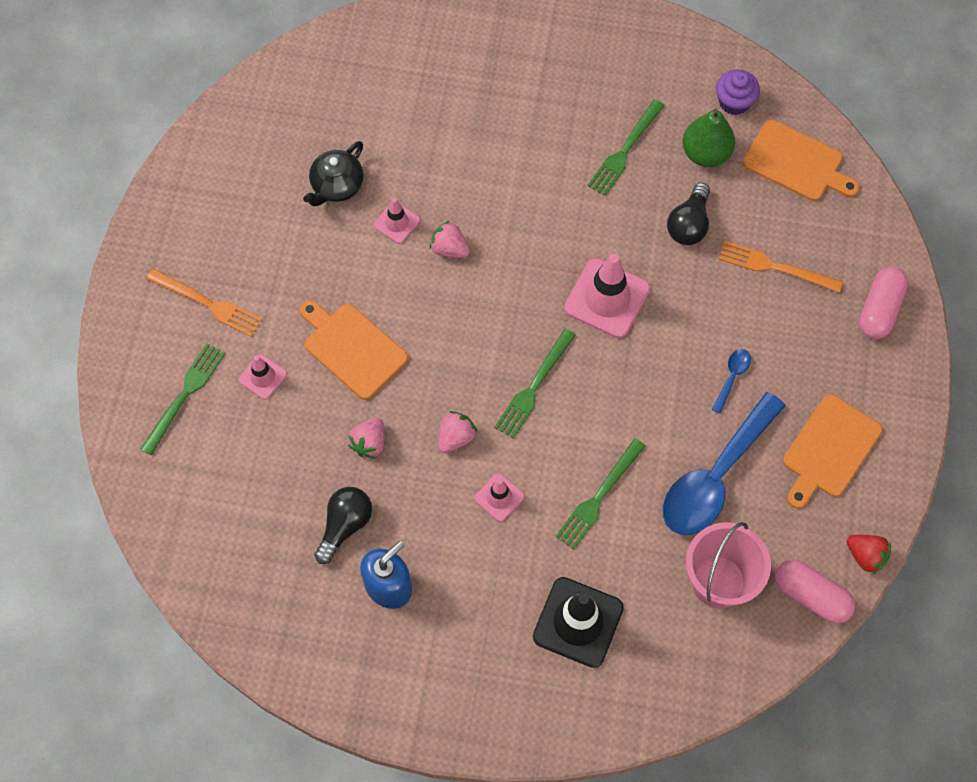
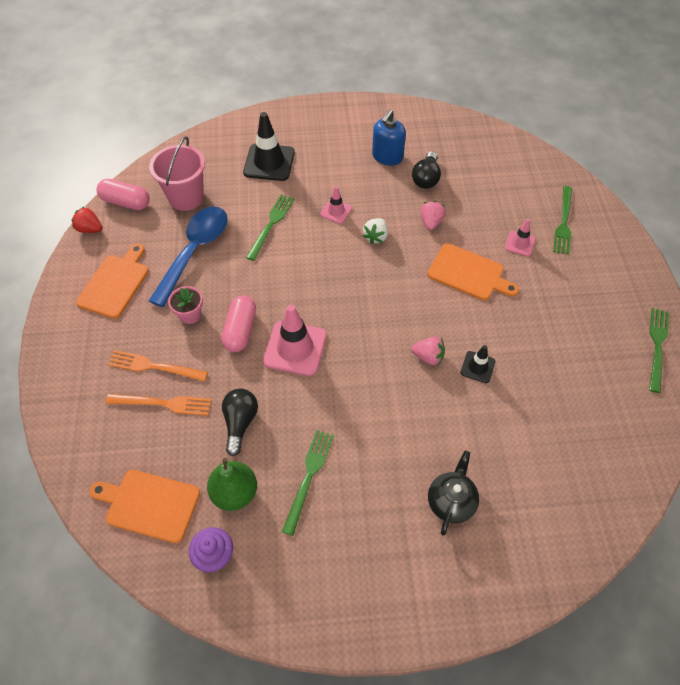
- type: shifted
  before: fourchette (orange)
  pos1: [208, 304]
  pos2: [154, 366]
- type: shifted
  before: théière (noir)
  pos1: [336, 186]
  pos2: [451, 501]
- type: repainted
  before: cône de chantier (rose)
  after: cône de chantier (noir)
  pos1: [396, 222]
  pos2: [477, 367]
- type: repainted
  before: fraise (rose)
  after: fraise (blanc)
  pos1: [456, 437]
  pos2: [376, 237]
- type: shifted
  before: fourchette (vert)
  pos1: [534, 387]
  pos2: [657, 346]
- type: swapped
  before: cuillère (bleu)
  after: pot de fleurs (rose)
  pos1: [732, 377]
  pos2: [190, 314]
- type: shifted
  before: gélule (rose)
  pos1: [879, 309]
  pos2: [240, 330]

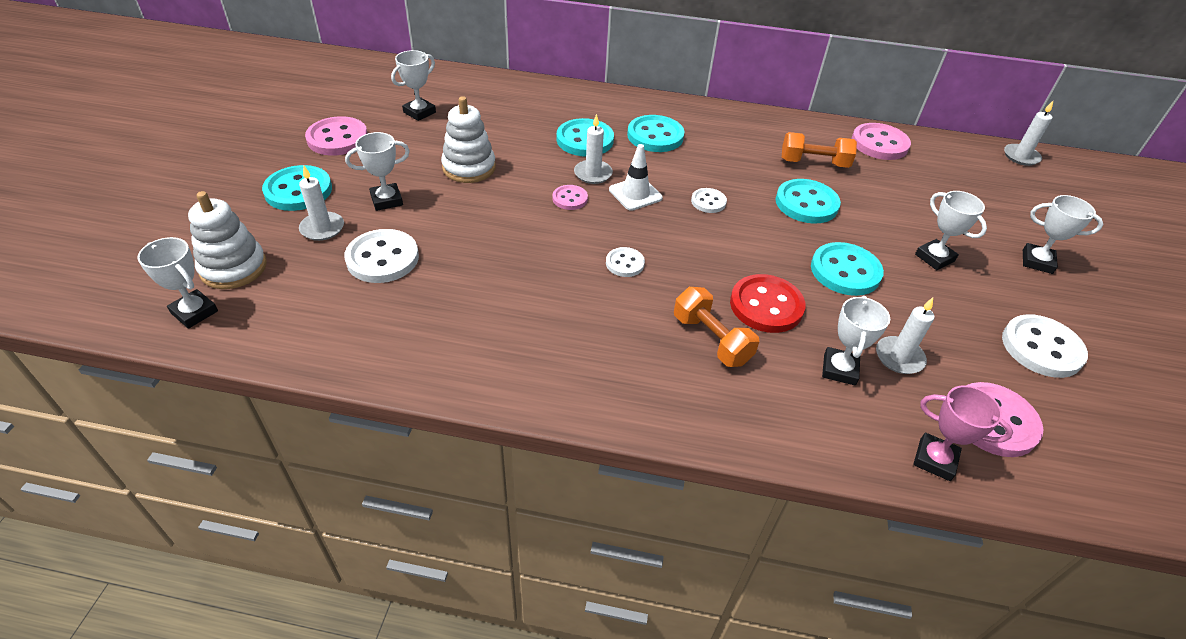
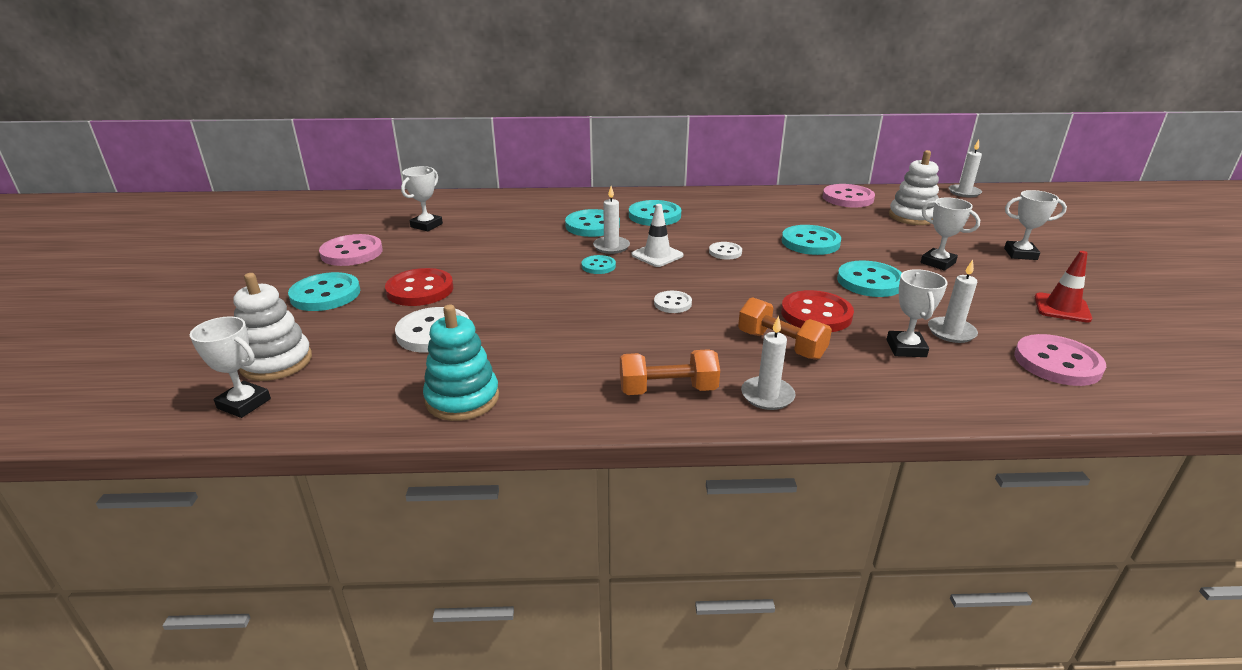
- type: shifted
  before: bougie (blanc)
  pos1: [322, 228]
  pos2: [767, 395]
- type: swapped
  before: trophée (blanc)
  after: bouton (rouge)
  pos1: [386, 200]
  pos2: [420, 290]
- type: shifted
  before: jouet à empiler (blanc)
  pos1: [469, 168]
  pos2: [912, 216]
- type: repainted
  before: bouton (rose)
  after: bouton (turquoise)
  pos1: [570, 199]
  pos2: [598, 266]
- type: shifted
  before: haltère (orange)
  pos1: [814, 163]
  pos2: [668, 390]
- type: gone
  before: trophée (rose)
  pos1: [934, 460]
- type: swapped
  before: bouton (blanc)
  after: cône de chantier (rouge)
  pos1: [1041, 348]
  pos2: [1062, 308]
- type: new
  after: jouet à empiler (turquoise)
  pos2: [462, 399]

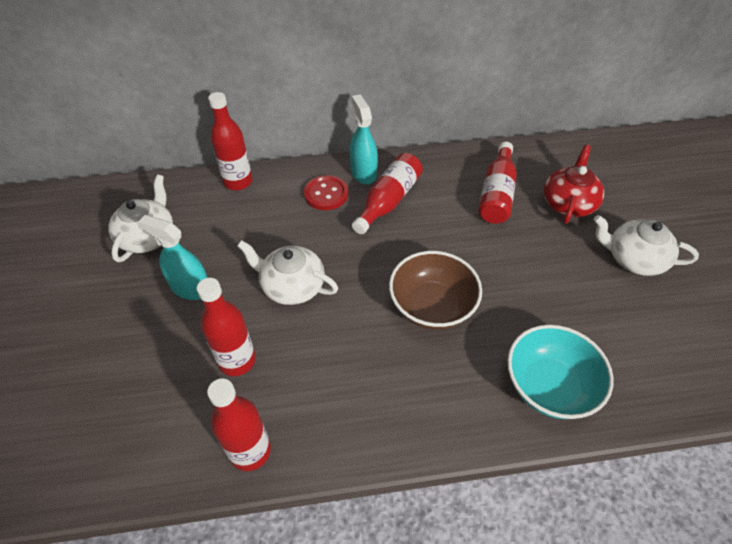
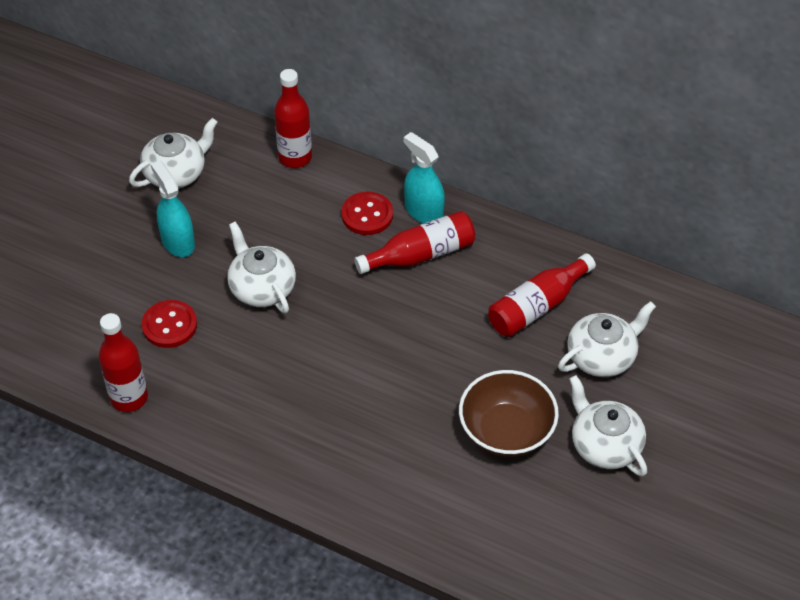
- type: swapped
  before: bouteille (rouge)
  after: bouton (rouge)
  pos1: [237, 360]
  pos2: [169, 325]
- type: rotated
  before: vaporisateur (turquoise)
  pos1: [363, 173]
  pos2: [423, 211]
  turn: -60
- type: shifted
  before: bol (marron)
  pos1: [432, 306]
  pos2: [506, 431]
- type: gone
  before: bol (turquoise)
  pos1: [549, 386]
- type: repainted
  before: théière (rouge)
  after: théière (blanc)
  pos1: [568, 203]
  pos2: [602, 356]

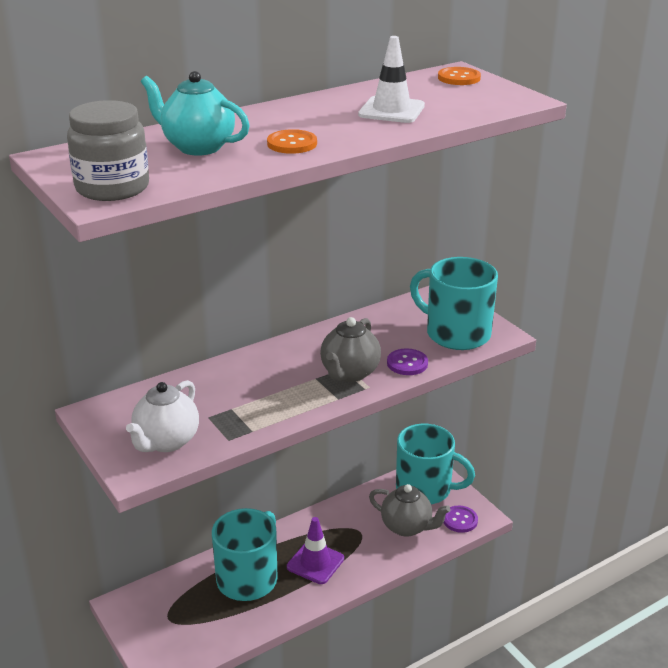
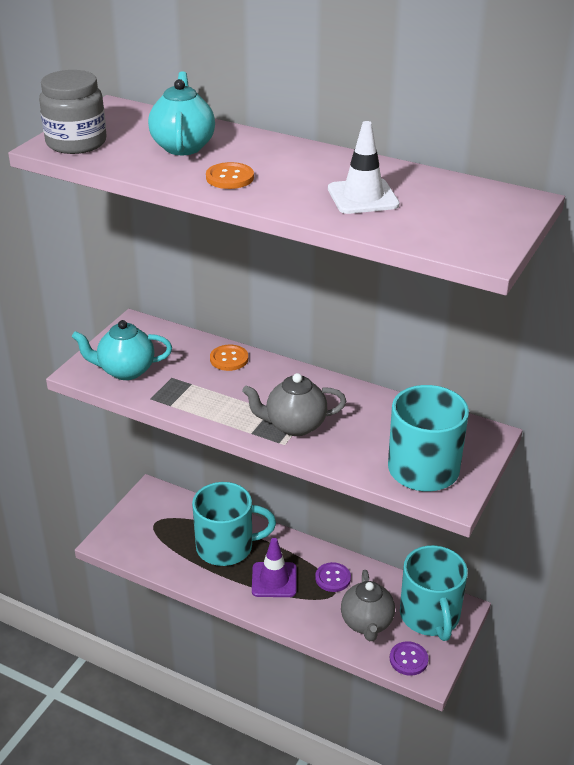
- type: repainted
  before: théière (blanc)
  after: théière (turquoise)
  pos1: [166, 442]
  pos2: [125, 371]
- type: shifted
  before: bouton (violet)
  pos1: [407, 363]
  pos2: [333, 578]
- type: shifted
  before: bouton (orange)
  pos1: [459, 78]
  pos2: [229, 359]

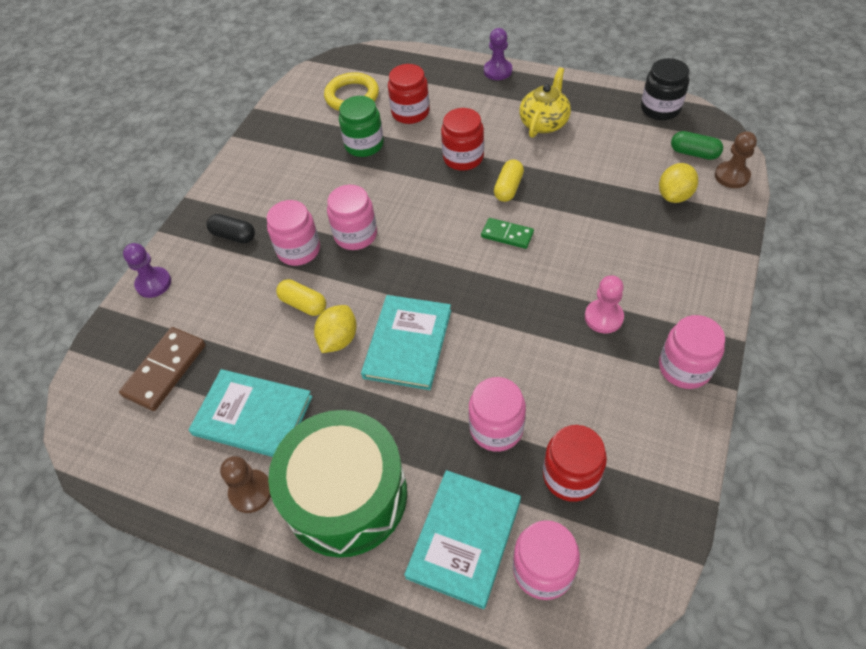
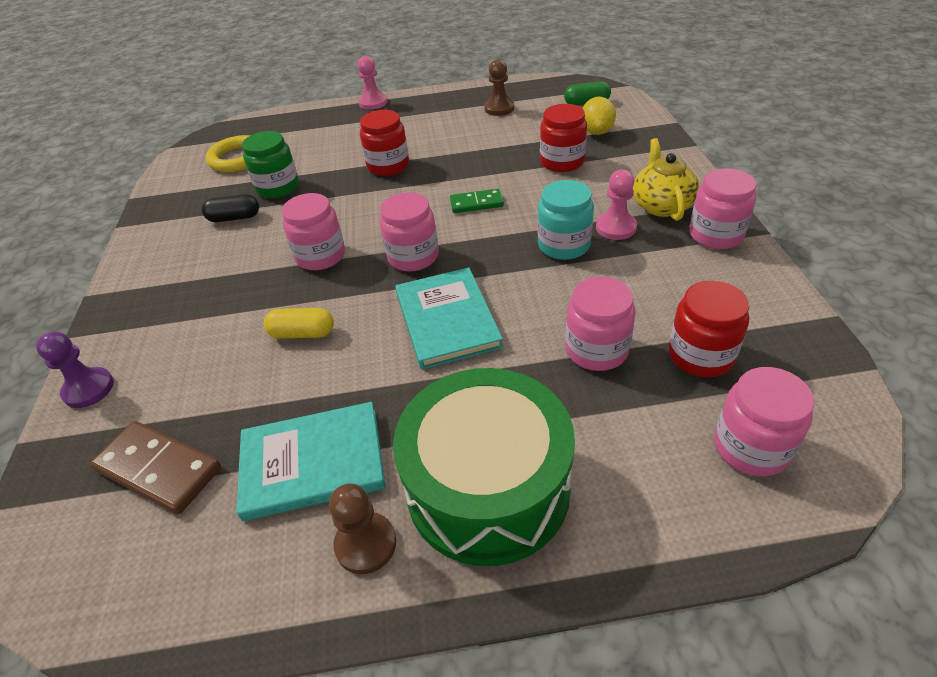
- type: rotated
  before: domino (marron)
  pos1: [165, 370]
  pos2: [158, 469]
  turn: -60
- type: shifted
  before: gélule (noir)
  pos1: [234, 235]
  pos2: [234, 218]
- type: shifted
  before: bocal (rose)
  pos1: [299, 250]
  pos2: [413, 257]
- type: gone
  before: citron (jaune)
  pos1: [338, 339]
- type: shifted
  before: bocal (rouge)
  pos1: [410, 112]
  pos2: [562, 162]
- type: gone
  before: livre (turquoise)
  pos1: [464, 538]
- type: repainted
  before: pion (violet)
  after: pion (rose)
  pos1: [497, 71]
  pos2: [373, 103]
- type: gone
  before: gélule (jaune)
  pos1: [508, 188]
- type: shifted
  before: théière (jaune)
  pos1: [544, 123]
  pos2: [661, 205]
- type: gone
  before: bocal (noir)
  pos1: [660, 109]
- type: shifted
  before: pion (marron)
  pos1: [732, 176]
  pos2: [499, 108]
- type: new
  after: bocal (turquoise)
  pos2: [564, 245]

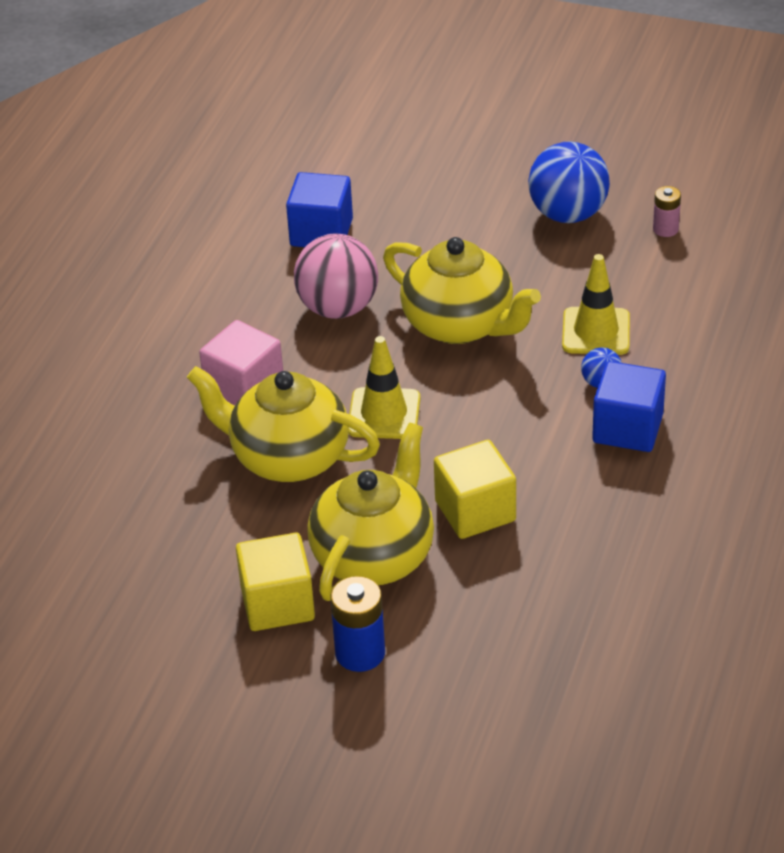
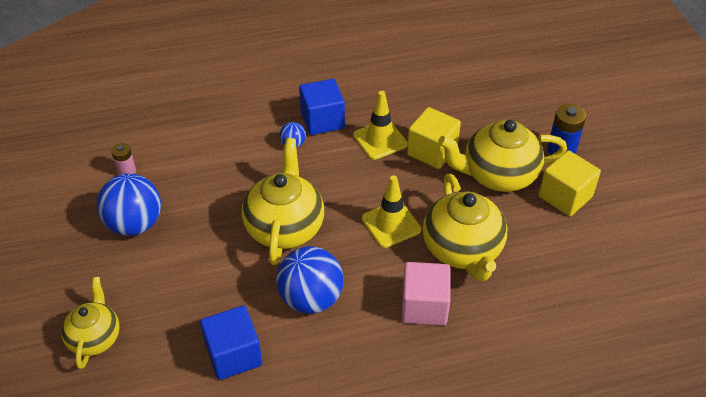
- type: repainted
  before: balle (rose)
  after: balle (bleu)
  pos1: [338, 308]
  pos2: [311, 299]
- type: shifted
  before: cône de chantier (jaune)
  pos1: [596, 332]
  pos2: [380, 140]
- type: new
  after: théière (jaune)
  pos2: [95, 338]

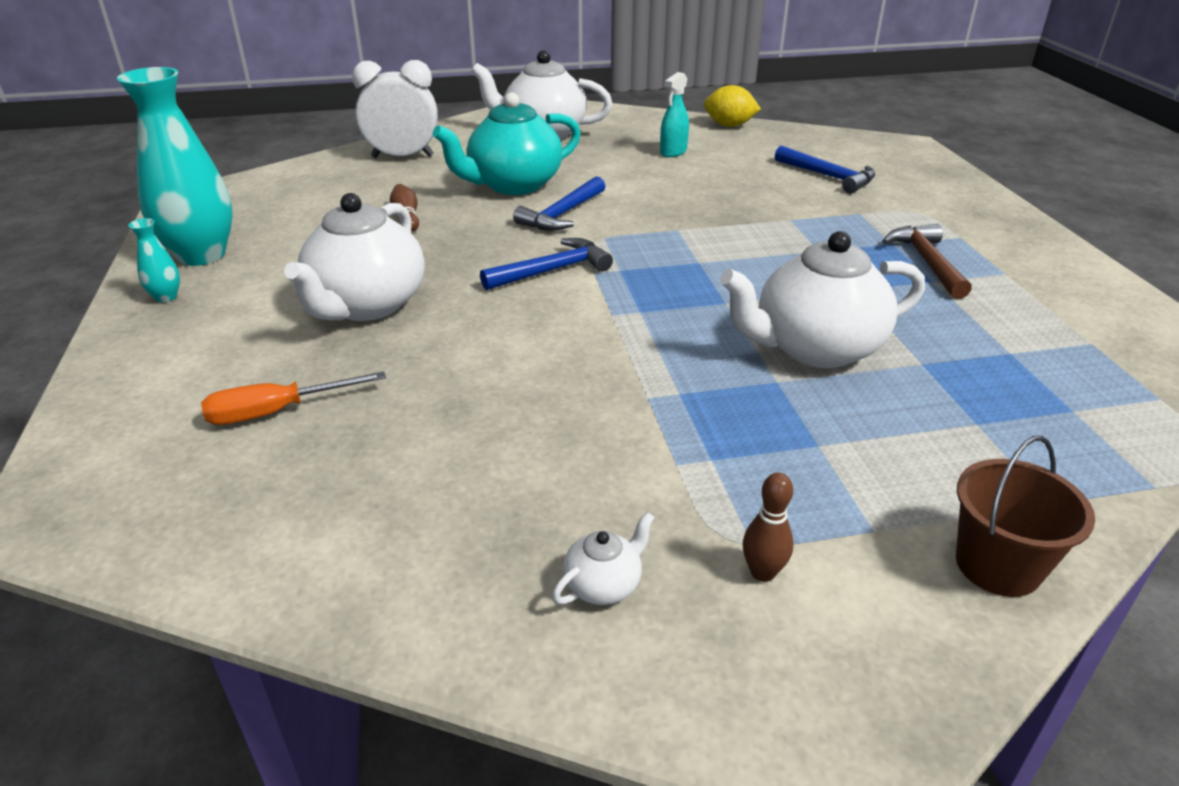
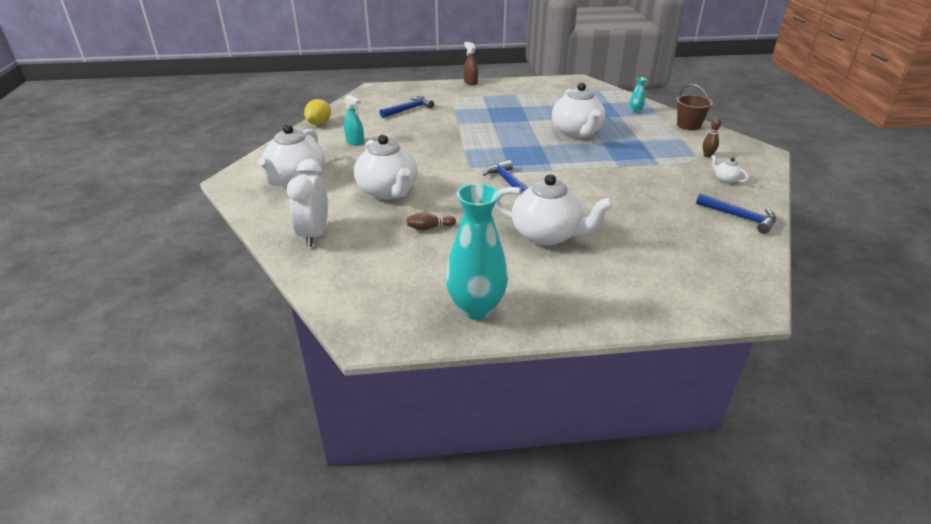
- type: shifted
  before: vase (turquoise)
  pos1: [166, 297]
  pos2: [635, 111]
- type: gone
  before: tournevis (orange)
  pos1: [277, 412]
- type: repainted
  before: théière (turquoise)
  after: théière (blanc)
  pos1: [513, 185]
  pos2: [388, 191]
- type: shifted
  before: marteau (bleu)
  pos1: [562, 214]
  pos2: [739, 217]
- type: gone
  before: marteau (marron)
  pos1: [927, 262]
- type: new
  after: vaporisateur (marron)
  pos2: [470, 82]

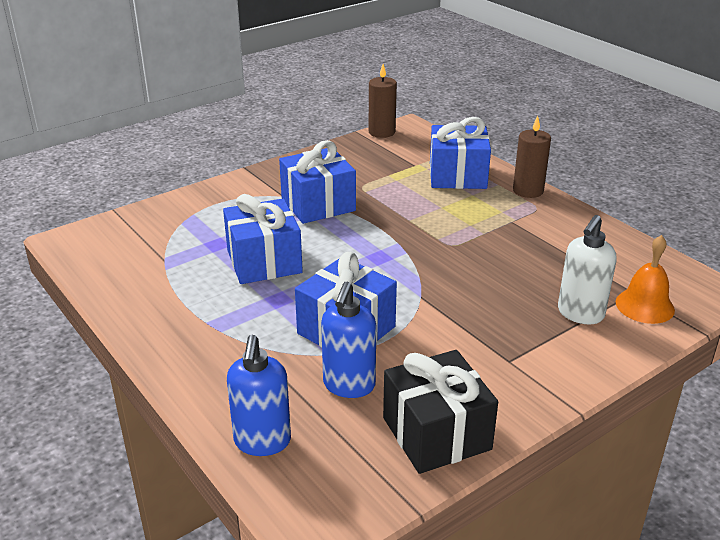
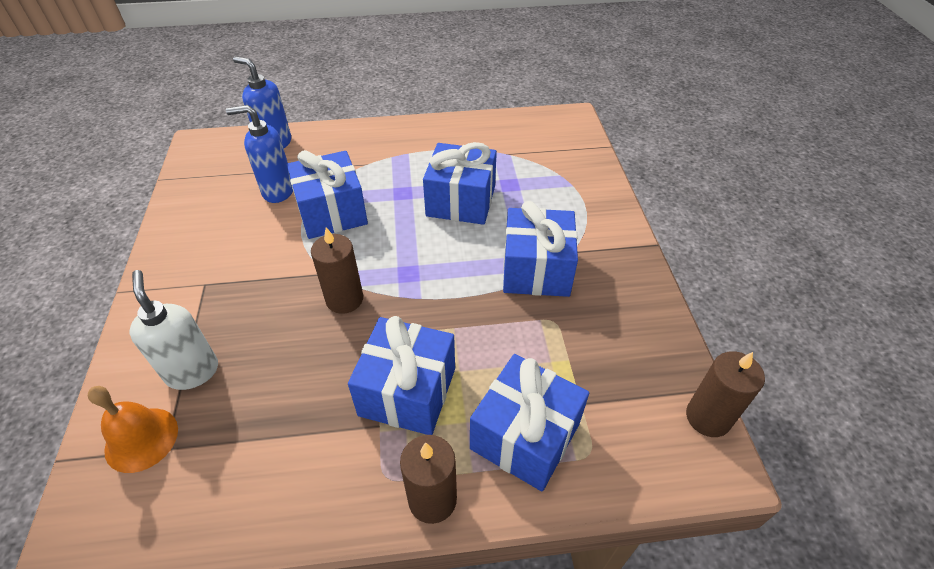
- type: rotated
  before: distributeur de savon (bleu)
  pos1: [349, 386]
  pos2: [277, 191]
  turn: -45
- type: gone
  before: cadeau (noir)
  pos1: [436, 433]
- type: new
  after: bougie (marron)
  pos2: [344, 299]
- type: new
  after: cadeau (bleu)
  pos2: [407, 391]

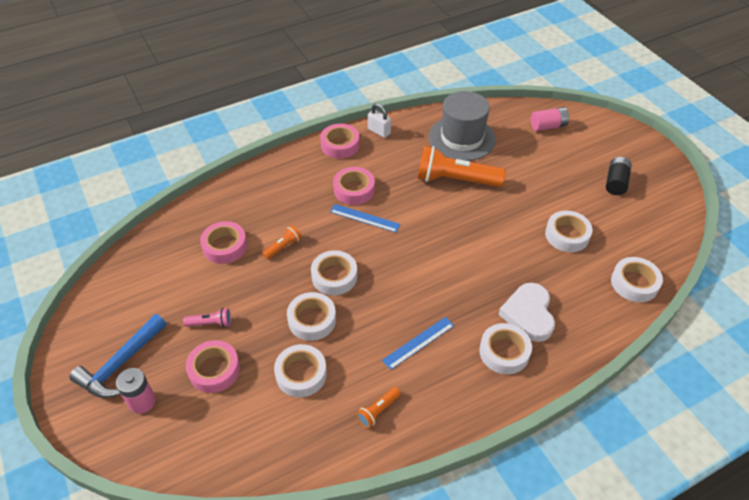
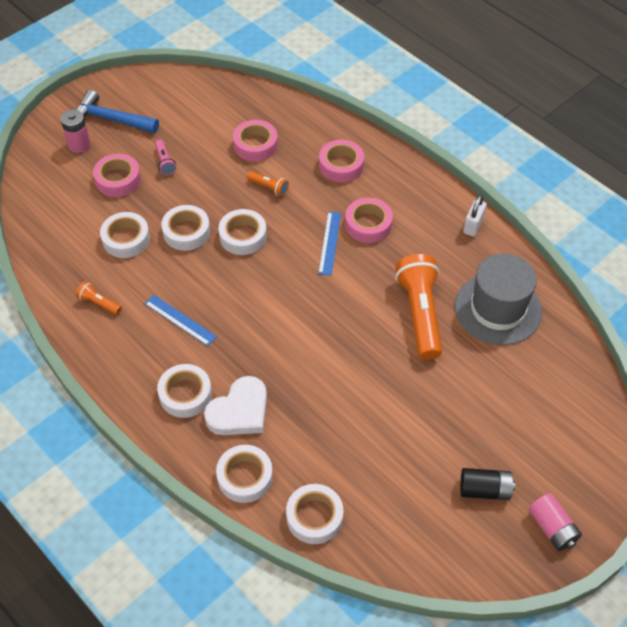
- type: shifted
  before: ruban adhésif (rose)
  pos1: [340, 145]
  pos2: [341, 165]
- type: rotated
  before: cœur (blanc)
  pos1: [528, 314]
  pos2: [239, 411]
  turn: 150
- type: shifted
  before: pile (rose)
  pos1: [548, 126]
  pos2: [552, 528]
- type: shifted
  before: ruban adhésif (blanc)
  pos1: [567, 235]
  pos2: [245, 477]

